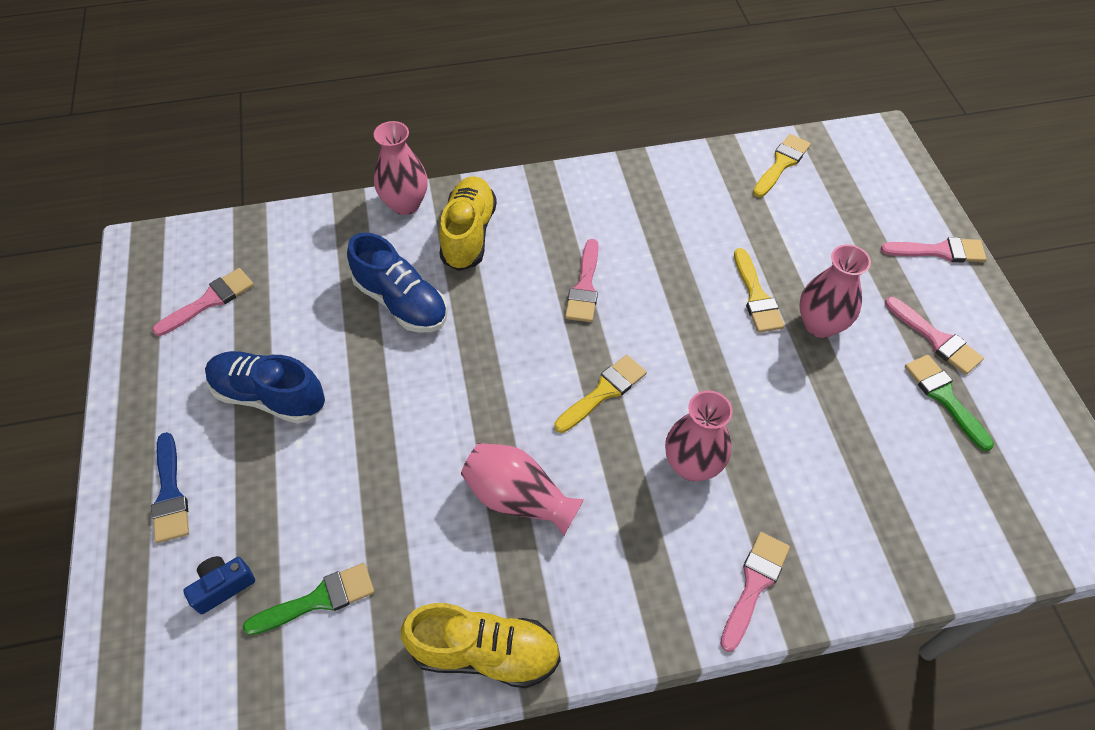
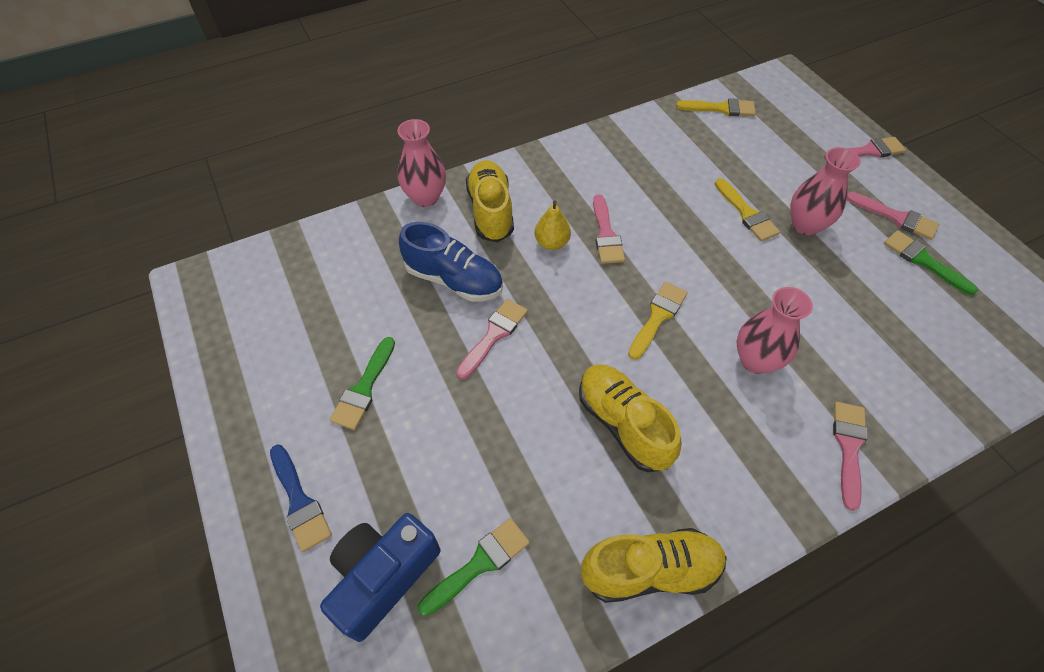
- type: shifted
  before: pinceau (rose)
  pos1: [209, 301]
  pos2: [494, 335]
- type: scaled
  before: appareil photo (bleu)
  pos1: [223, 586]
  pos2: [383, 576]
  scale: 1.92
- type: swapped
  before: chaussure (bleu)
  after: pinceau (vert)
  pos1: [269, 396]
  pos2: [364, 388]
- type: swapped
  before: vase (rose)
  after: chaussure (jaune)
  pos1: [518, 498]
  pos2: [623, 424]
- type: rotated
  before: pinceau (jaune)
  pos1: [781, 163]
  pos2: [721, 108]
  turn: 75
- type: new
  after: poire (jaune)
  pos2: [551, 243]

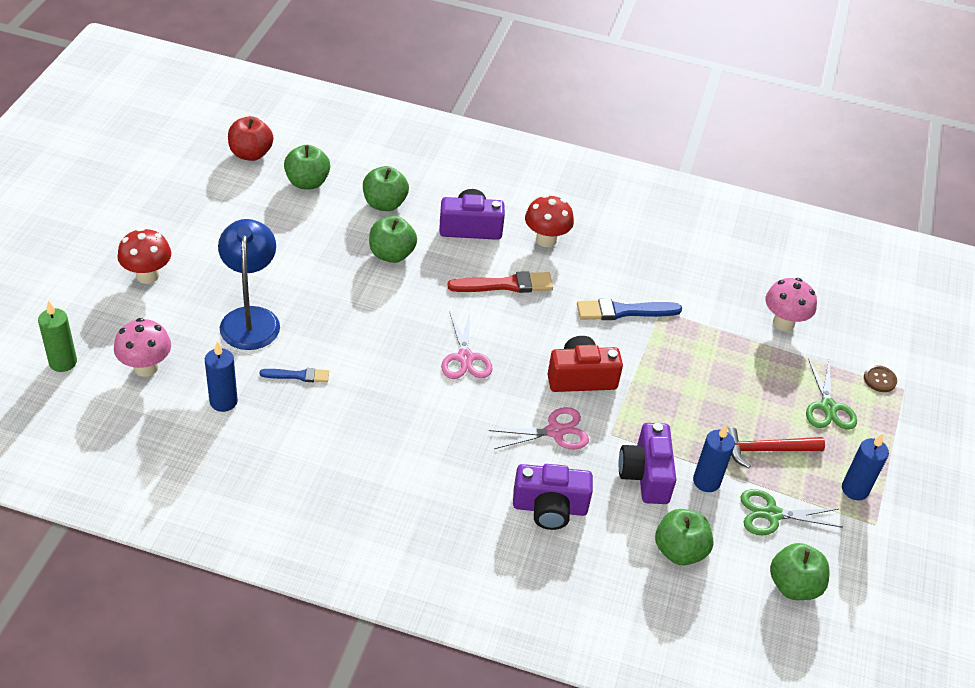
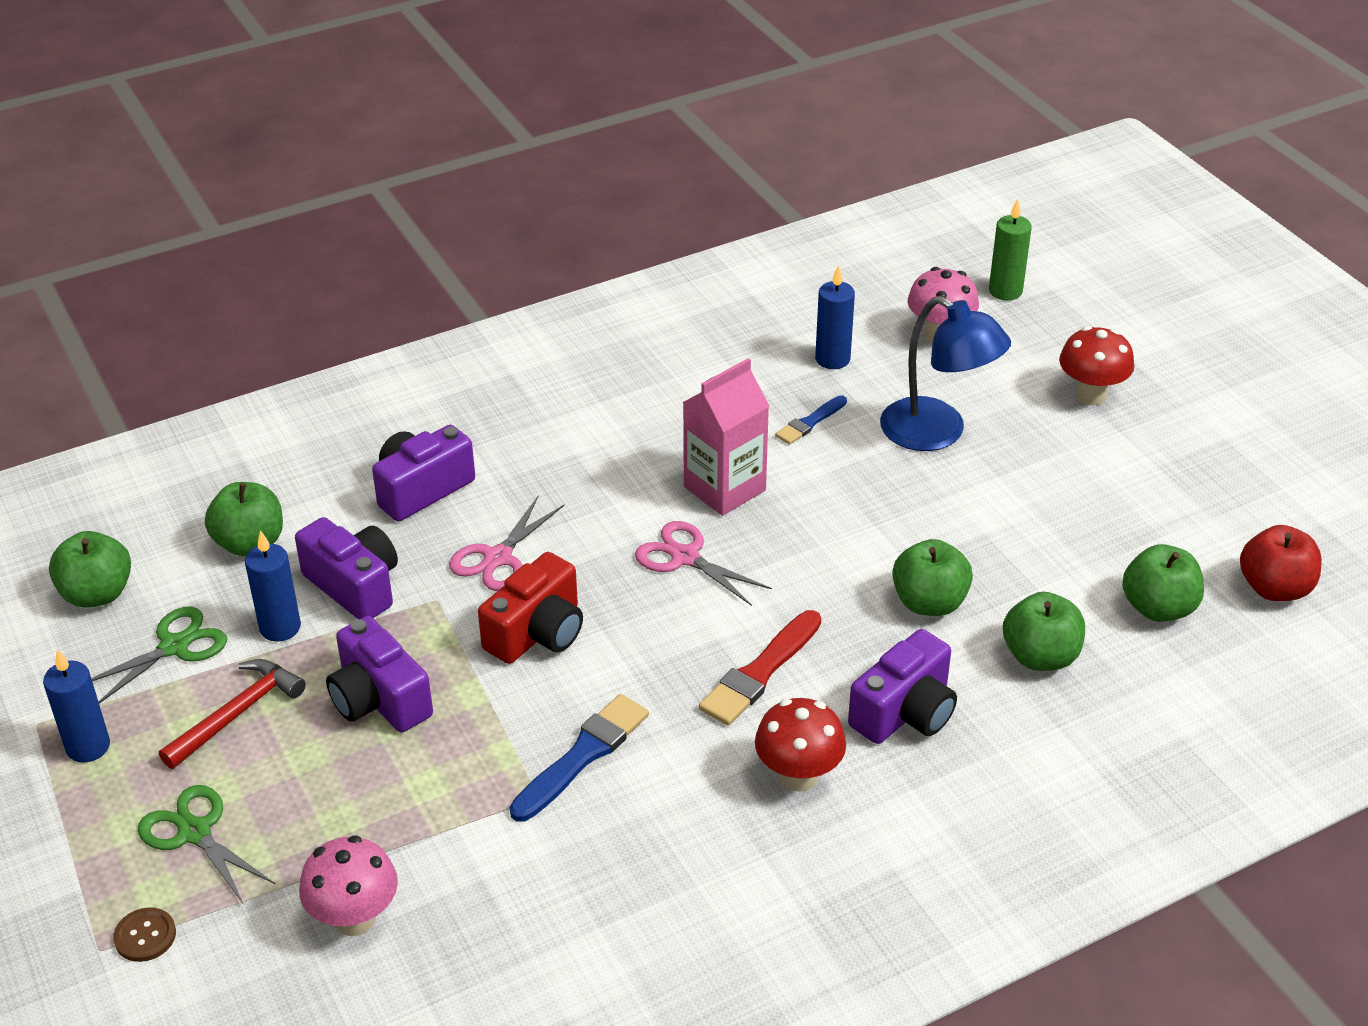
- type: new
  after: appareil photo (violet)
  pos2: [379, 700]
- type: new
  after: brique de lait (rose)
  pos2: [724, 488]

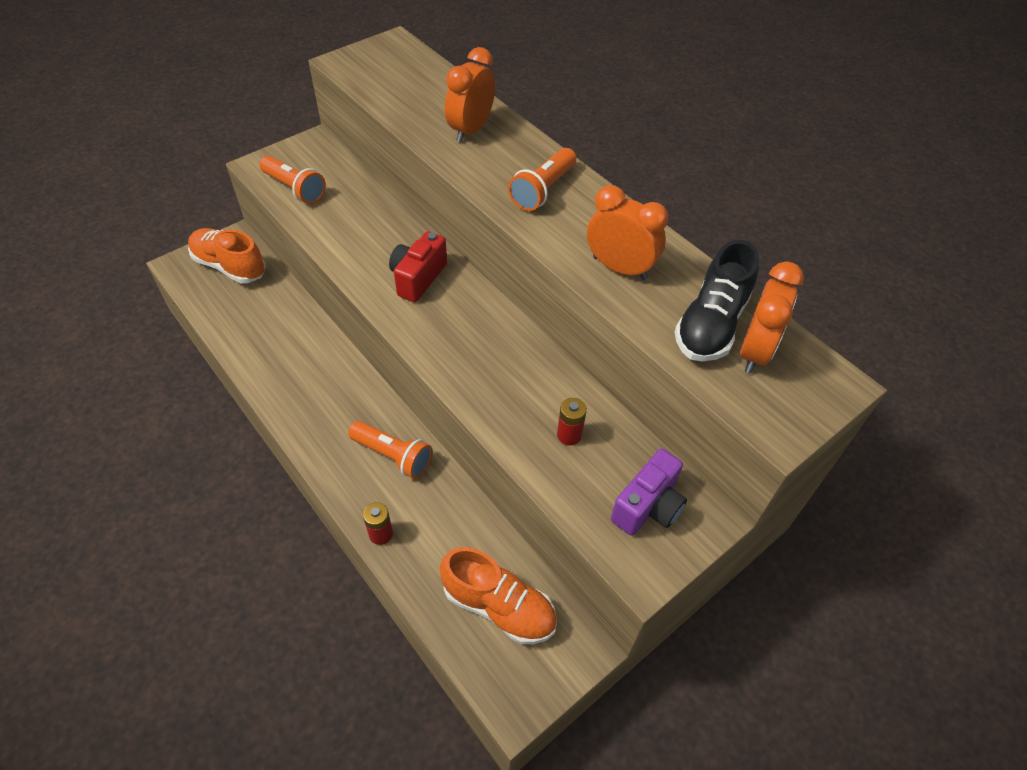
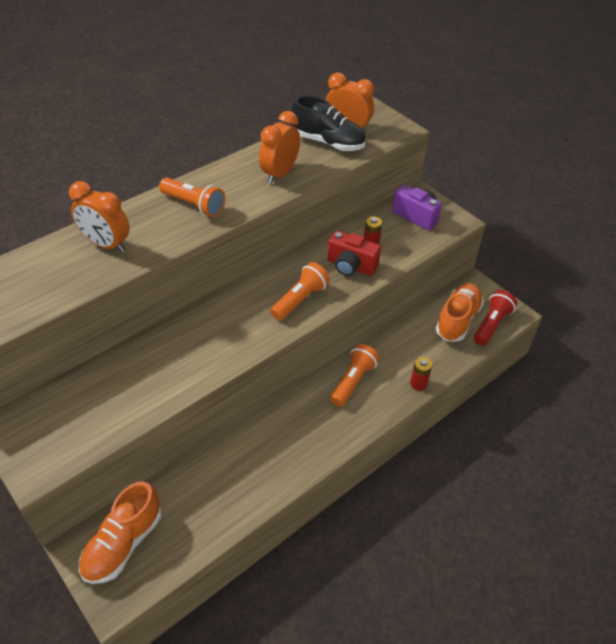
- type: shifted
  before: lampe de poche (orange)
  pos1: [295, 189]
  pos2: [300, 300]
- type: shifted
  before: appareil photo (rouge)
  pos1: [418, 278]
  pos2: [351, 266]
- type: new
  after: lampe de poche (rouge)
  pos2: [491, 325]

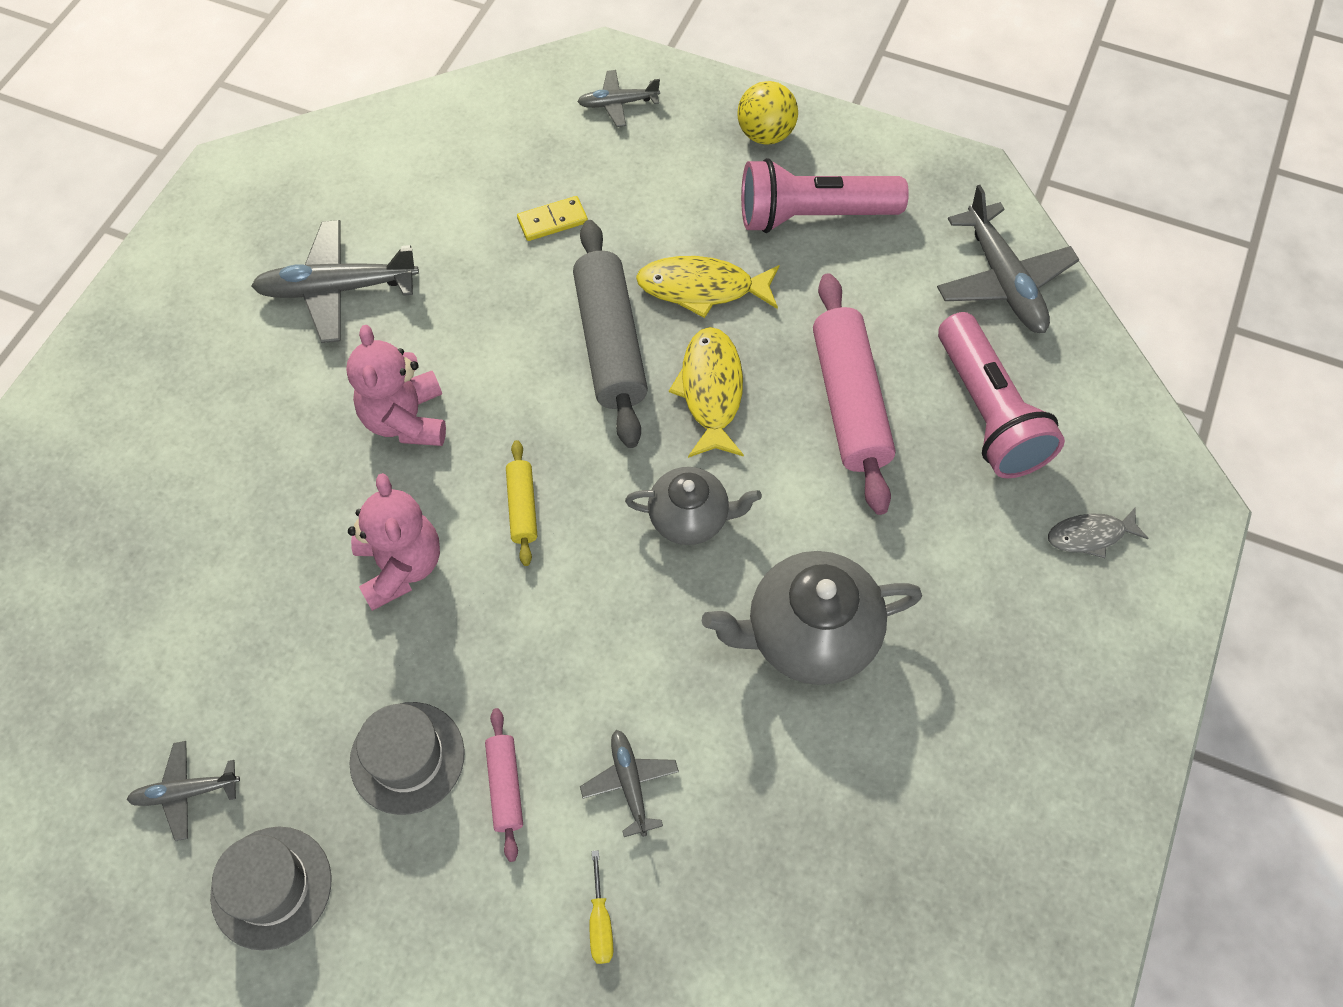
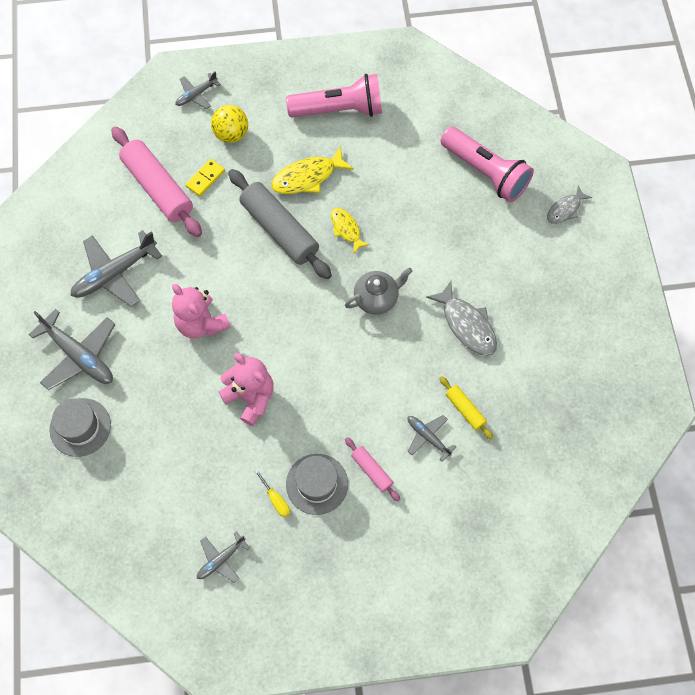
- type: shifted
  before: chapeau (gris)
  pos1: [271, 887]
  pos2: [80, 427]
- type: shifted
  before: rouleau à pâtisserie (jaune)
  pos1: [522, 507]
  pos2: [465, 409]
- type: shifted
  before: tournevis (jaune)
  pos1: [600, 922]
  pos2: [276, 500]
- type: scaled
  before: poisson (jaune)
  pos1: [711, 391]
  pos2: [346, 229]
  scale: 0.63
- type: swapped
  before: théière (gris)
  after: poisson (gris)
  pos1: [809, 635]
  pos2: [466, 325]
- type: shifted
  before: balle (jaune)
  pos1: [765, 134]
  pos2: [231, 134]
- type: rotated
  before: lampe de poche (rose)
  pos1: [813, 215]
  pos2: [339, 109]
  turn: -150
- type: shifted
  before: rouleau à pâtisserie (rose)
  pos1: [849, 402]
  pos2: [158, 188]
- type: shifted
  before: avion (gris)
  pos1: [1003, 280]
  pos2: [78, 355]

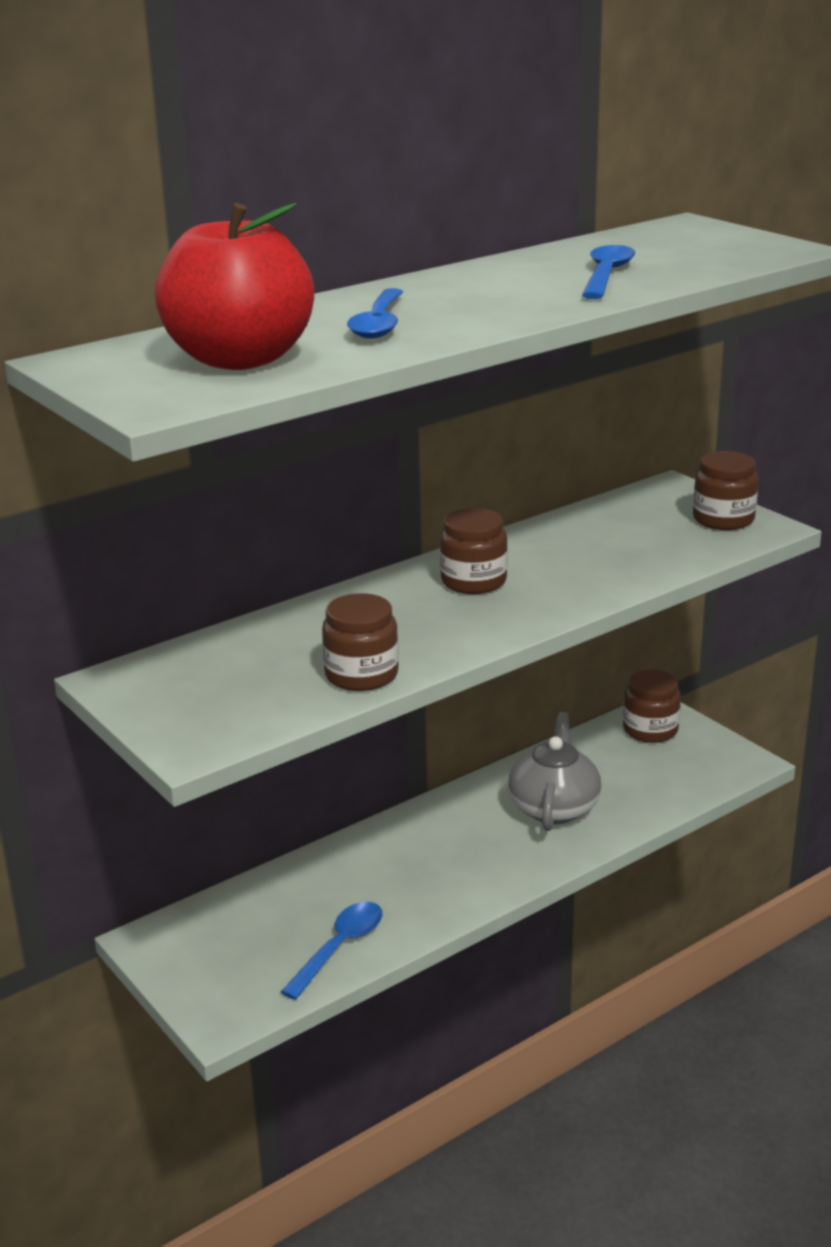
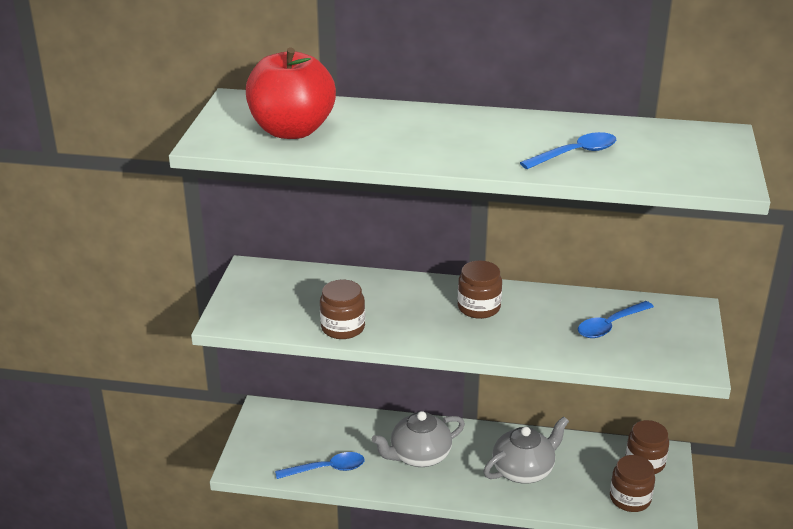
- type: shifted
  before: cuillère (bleu)
  pos1: [379, 323]
  pos2: [610, 325]
- type: shifted
  before: bocal (marron)
  pos1: [723, 519]
  pos2: [630, 498]
- type: new
  after: théière (gris)
  pos2: [419, 456]

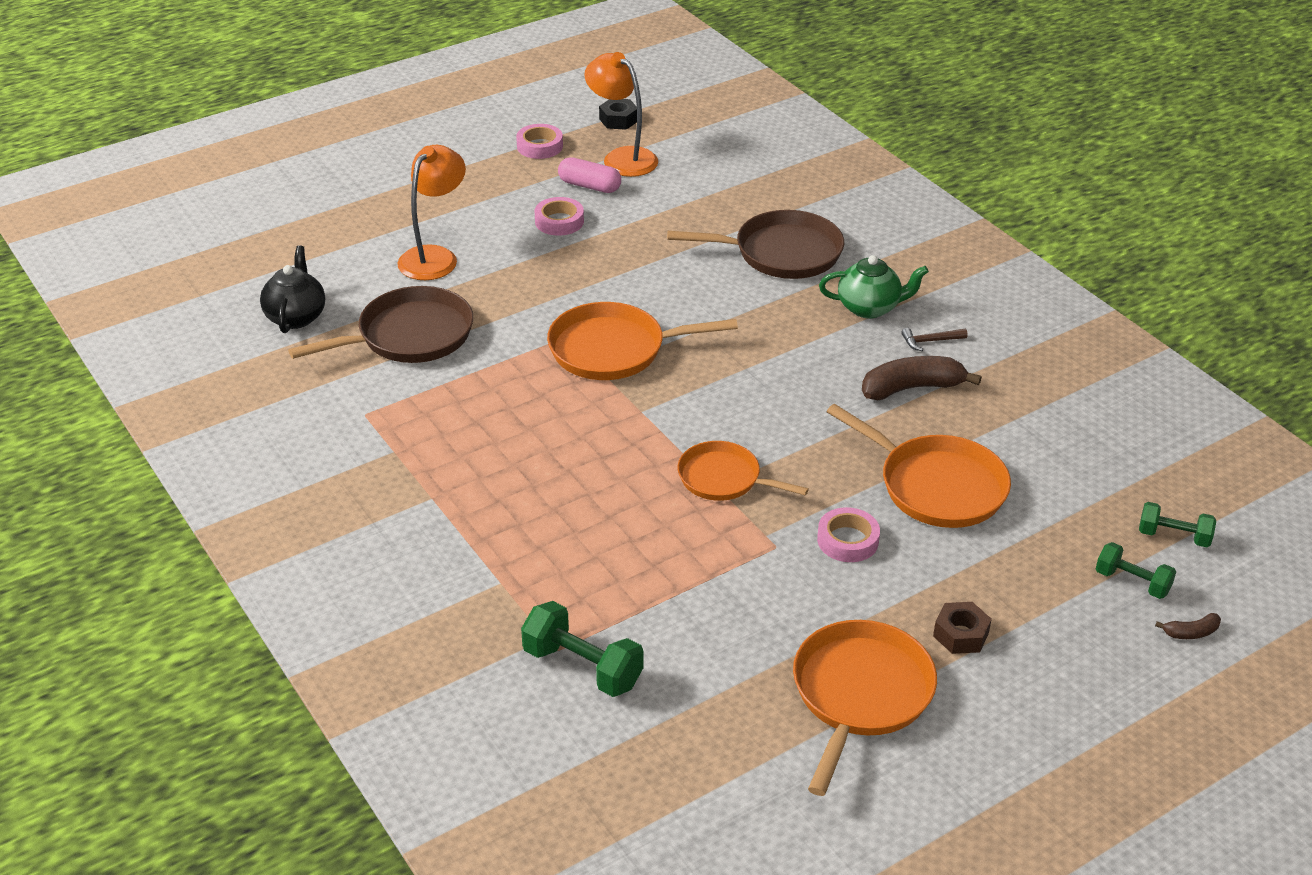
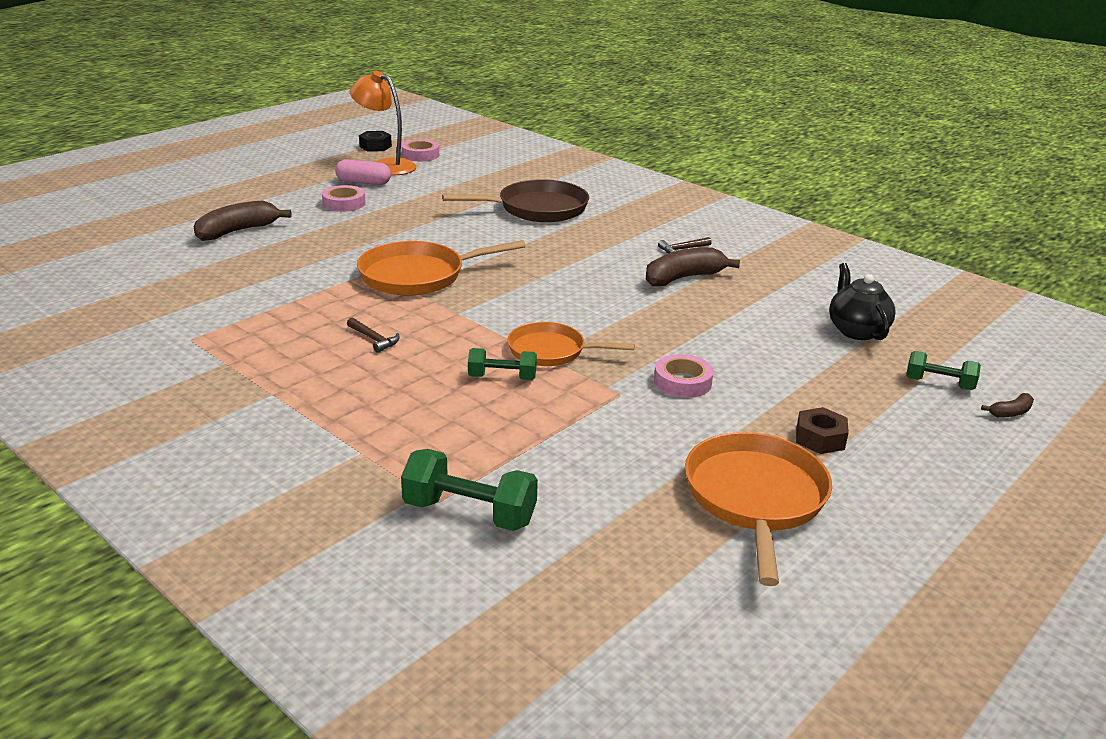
- type: shifted
  before: théière (noir)
  pos1: [296, 316]
  pos2: [856, 330]
- type: gone
  before: poêle (marron)
  pos1: [409, 336]
- type: swapped
  before: lampe (orange)
  after: banane (marron)
  pos1: [434, 257]
  pos2: [238, 231]
- type: shifted
  before: ruban adhésif (rose)
  pos1: [539, 146]
  pos2: [420, 155]
- type: gone
  before: théière (vert)
  pos1: [870, 308]
- type: gone
  before: poêle (orange)
  pos1: [936, 486]
- type: shifted
  before: haltère (vert)
  pos1: [1173, 536]
  pos2: [502, 377]
- type: new
  after: marteau (marron)
  pos2: [374, 339]

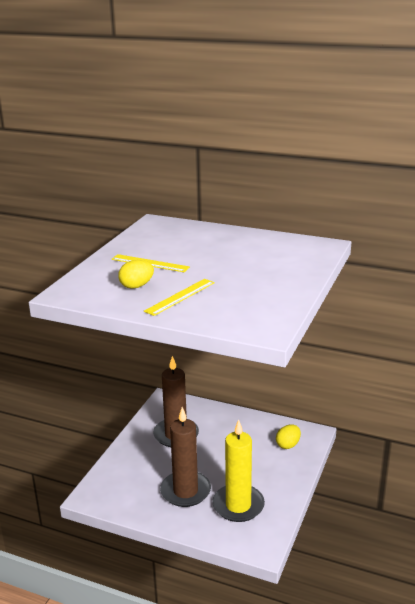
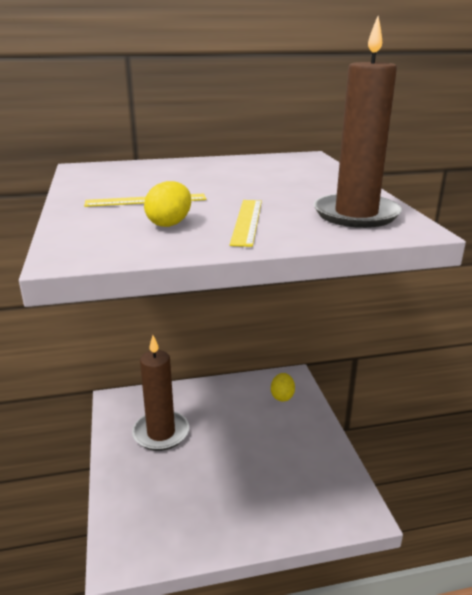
- type: shifted
  before: bougie (marron)
  pos1: [185, 491]
  pos2: [356, 214]
- type: gone
  before: bougie (jaune)
  pos1: [238, 505]

